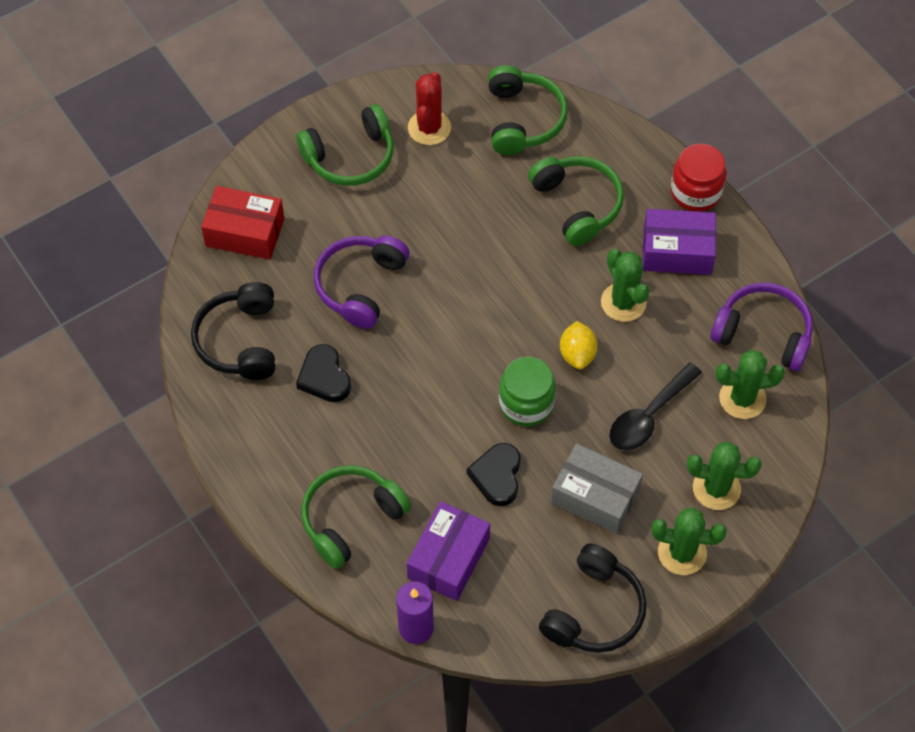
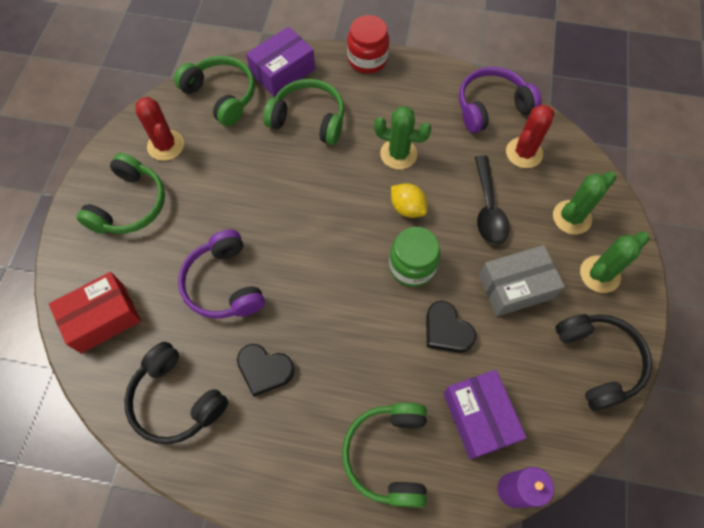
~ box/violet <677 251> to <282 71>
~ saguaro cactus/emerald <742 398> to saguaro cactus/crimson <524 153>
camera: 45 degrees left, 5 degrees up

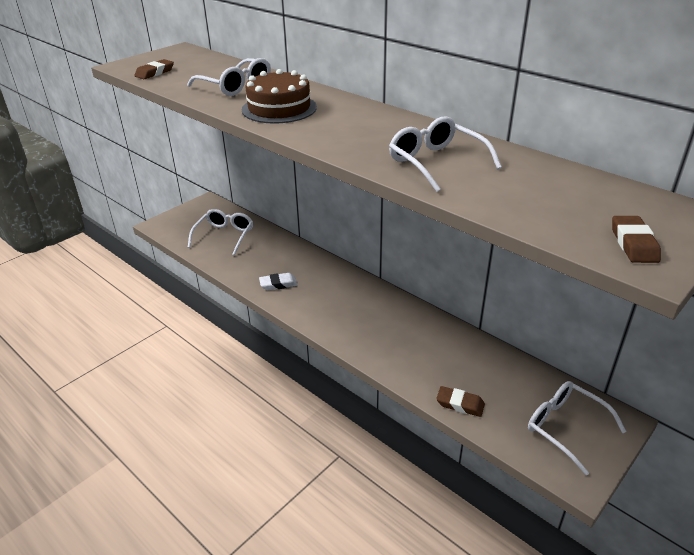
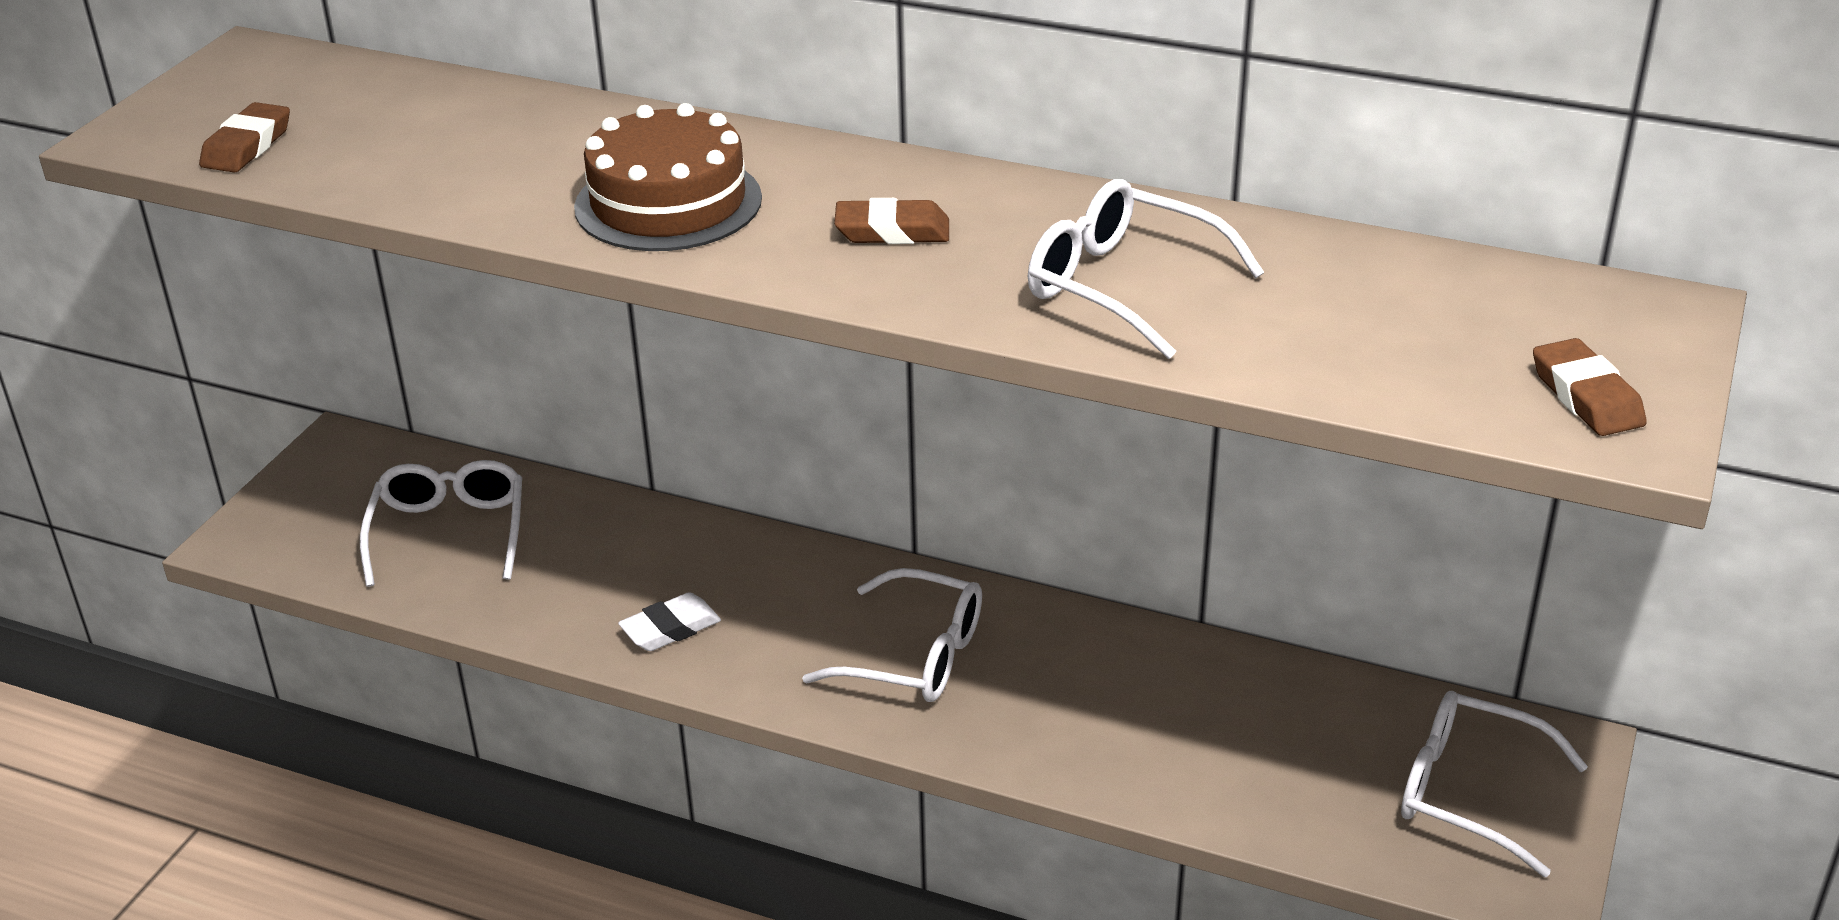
~ eyeglasses/pure white <235 86> to <914 656>
~ gum eraser/russet <460 404> to <892 231>
camera: 20 degrees left, 0 degrees up

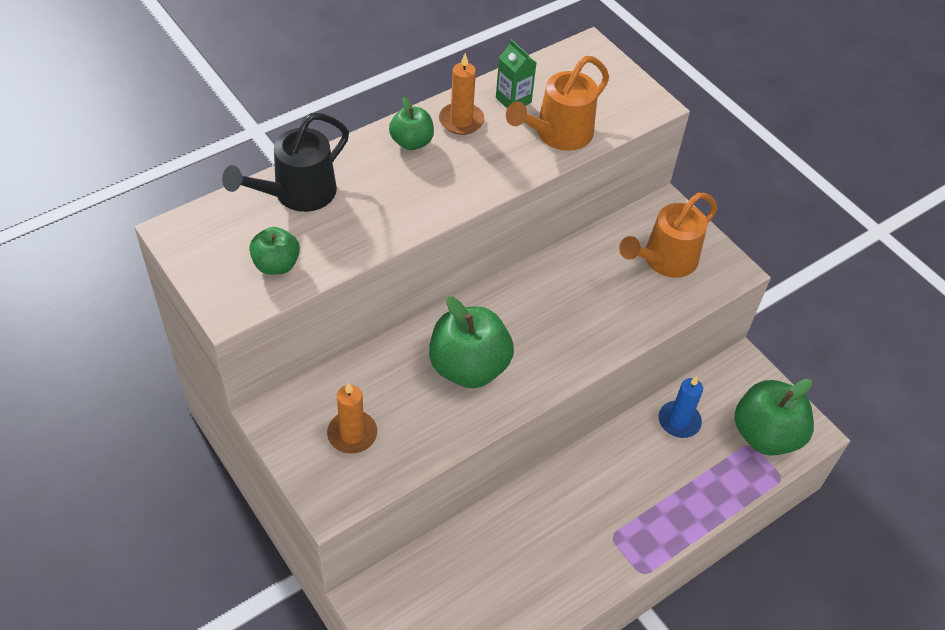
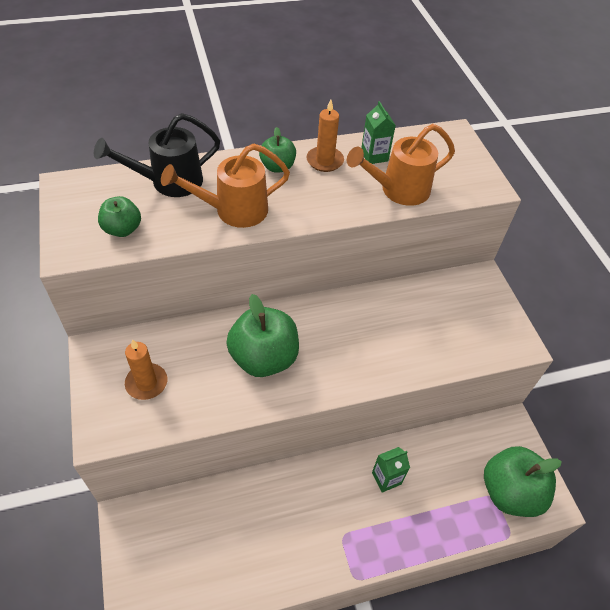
~ watering pot/bright orange <664 260> to <233 210>
+ juice carton/emerald <386 478>
- candle/cobalt <679 421>
camera: 20 degrees right, 0 degrees up

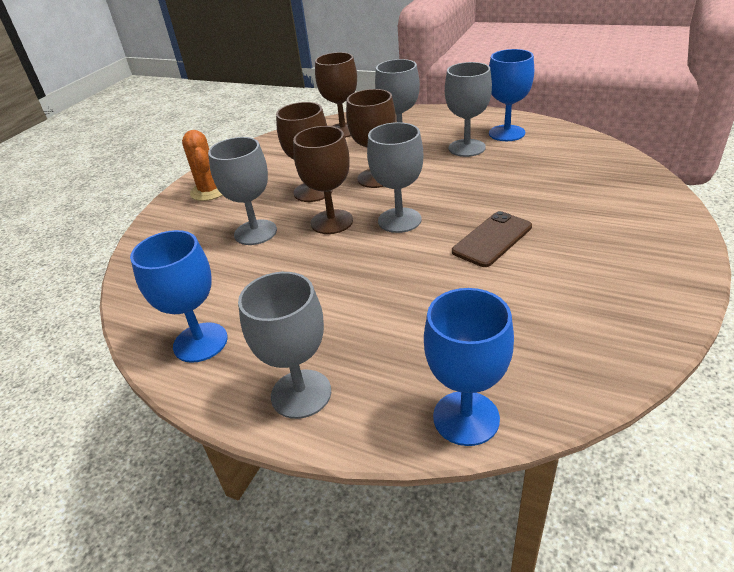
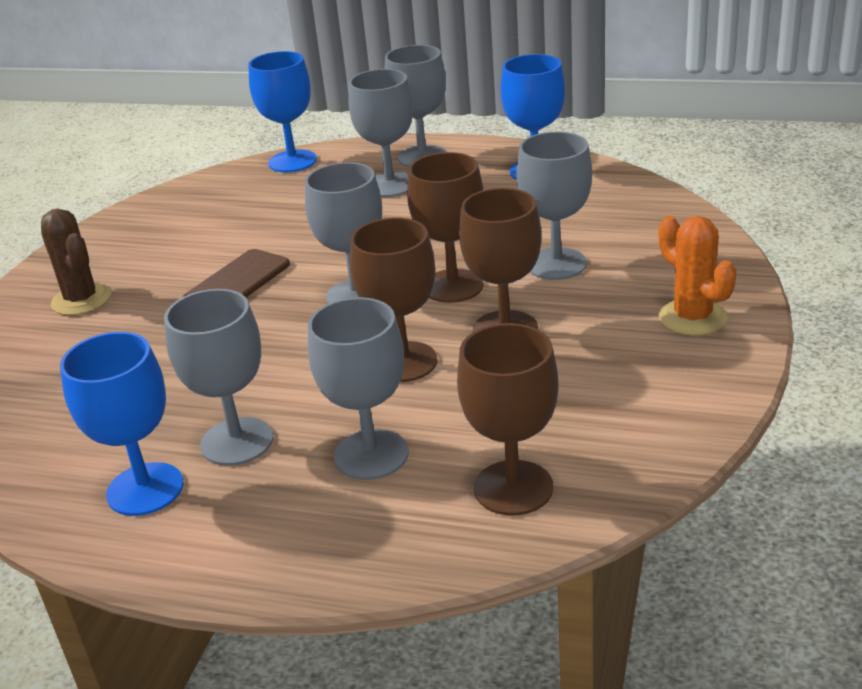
+ saguaro cactus/russet <81 300>
+ goblet/grey <390 185>
camera: 170 degrees right, 5 degrees down

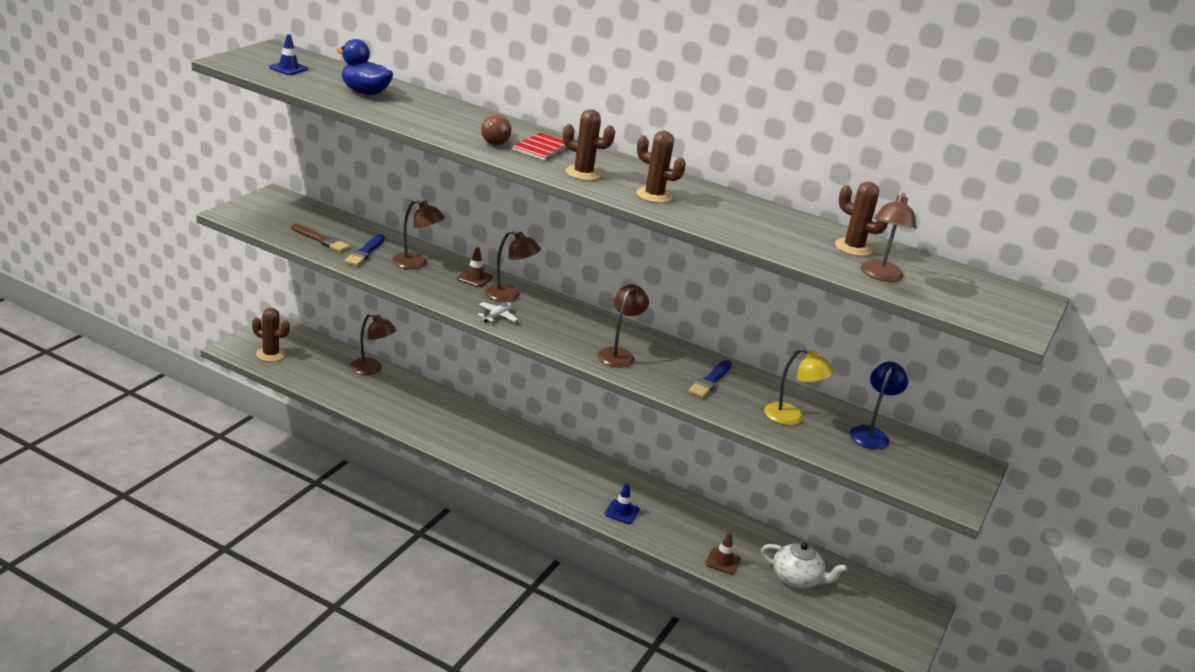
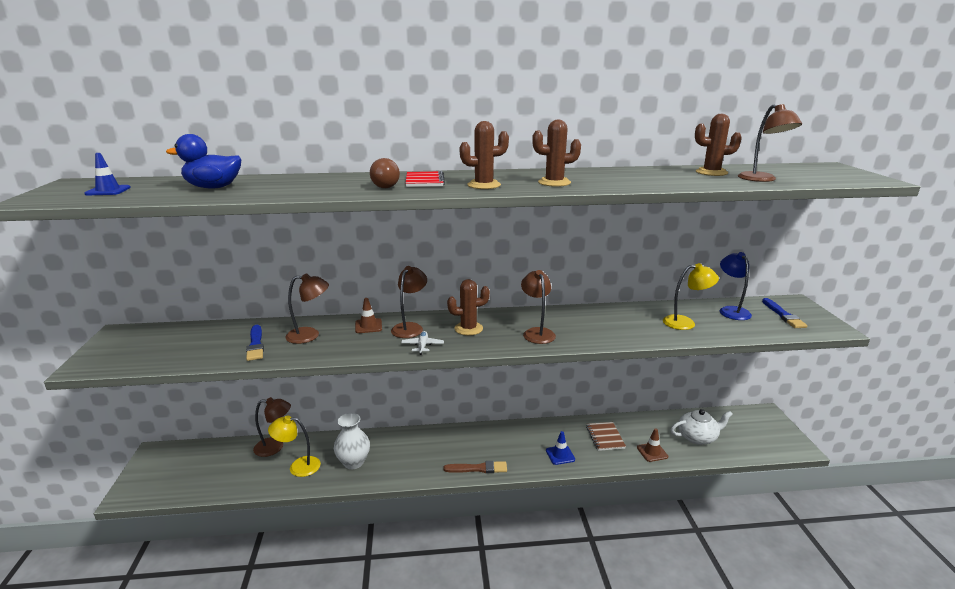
+ lamp/bright yellow <298 466>
+ vase/pure white <353 462>
~ lamp/russet <509 296> = <410 327> 60 degrees counterclockwise
~ brush/russet <321 240> to <478 468>
~ saguaro cactus/russet <270 354> to <468 329>
+ exercise book/russet <605 437>
~ brush/cobalt <710 381> to <783 315>
camera: 30 degrees left, 5 degrees down

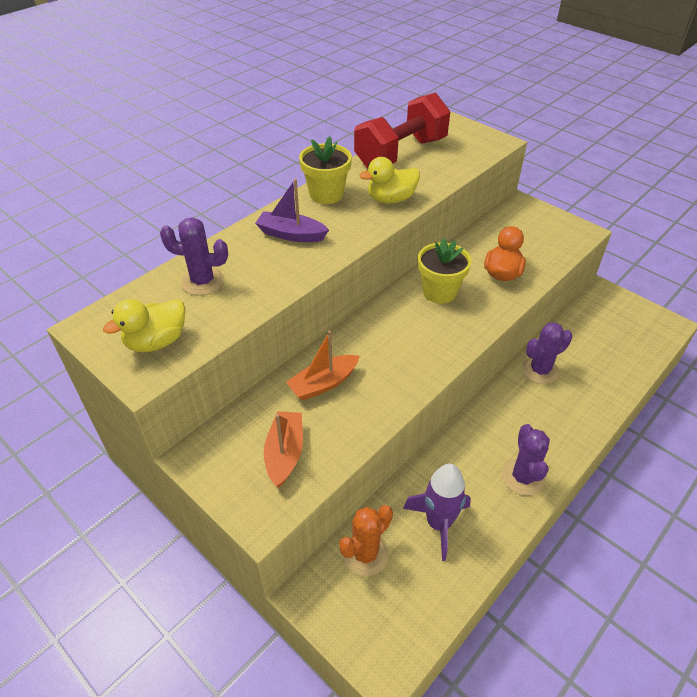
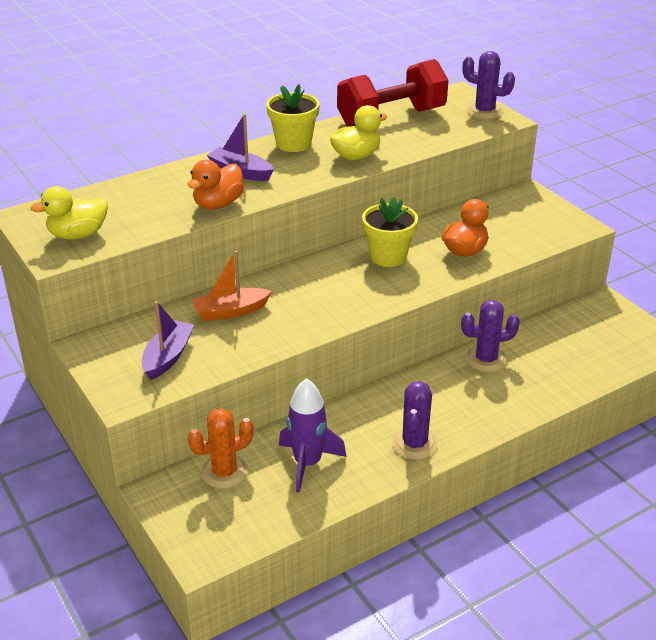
~ toy boat/bright orange <285 453> to toy boat/violet <168 357>
+ rubber duck/bright orange <218 204>
~ rubber duck/bright yellow <391 199> = <356 156> 150 degrees clockwise
~ saguaro cactus/violet <202 281> to <484 111>
camera: 15 degrees right, 10 degrees down

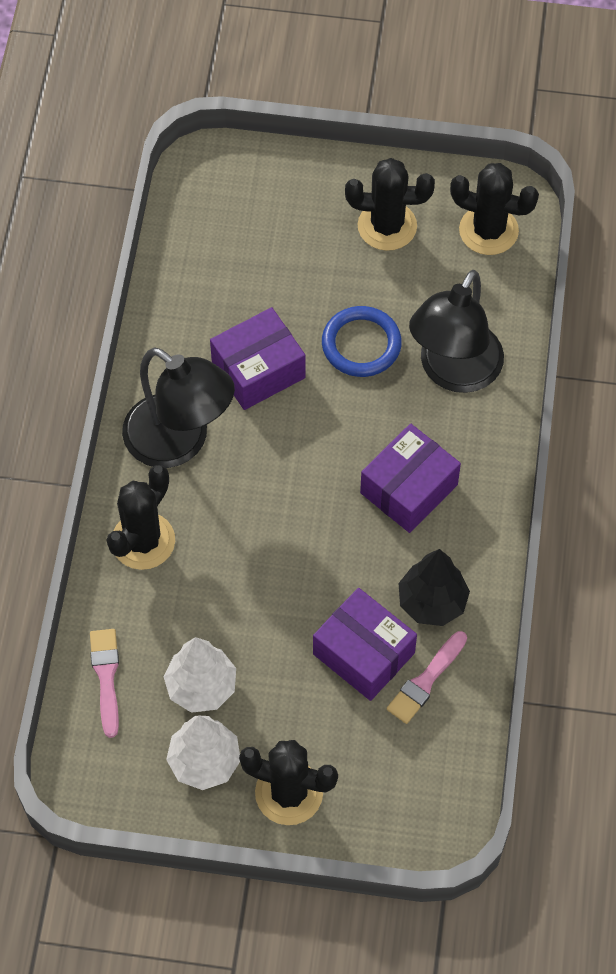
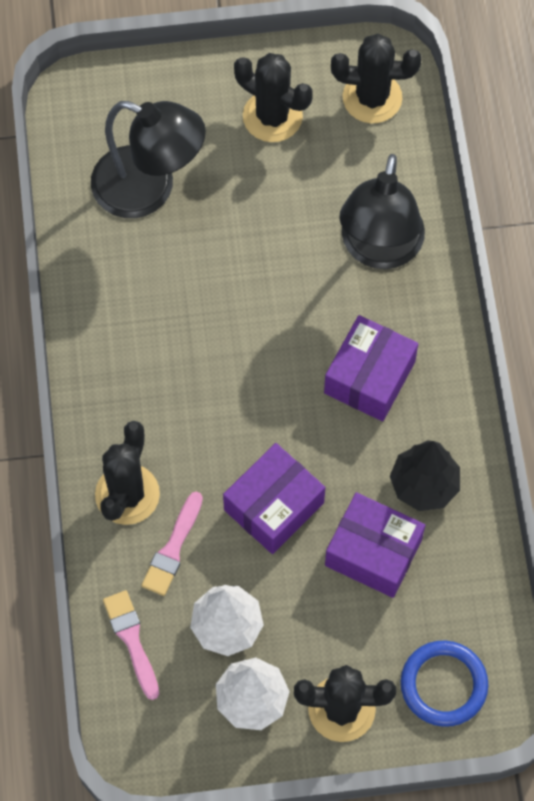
~ lamp/black <179 442> to <149 189>
~ brush/pink <426 680> to <173 548>
~ box/violet <258 370> to <274 506>
~ saguaro cactus/black <387 226> = <272 116> 45 degrees clockwise
~ ring/cobalt <361 344> to <443 684>
camera: 15 degrees left, 5 degrees up

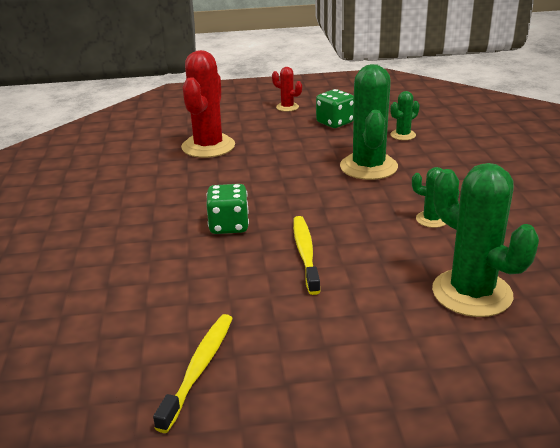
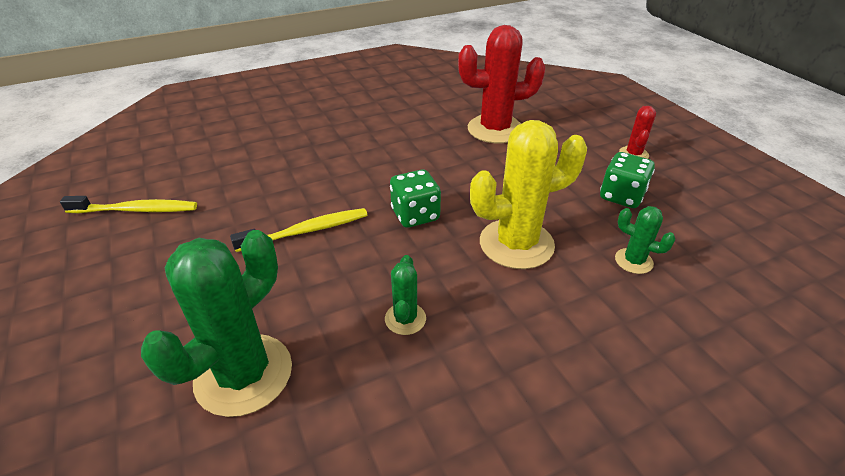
~ die/emerald <229 226> to <415 215>
~ saguaro cactus/emerald <368 167> to saguaro cactus/bright yellow <516 244>
camera: 70 degrees right, 10 degrees up

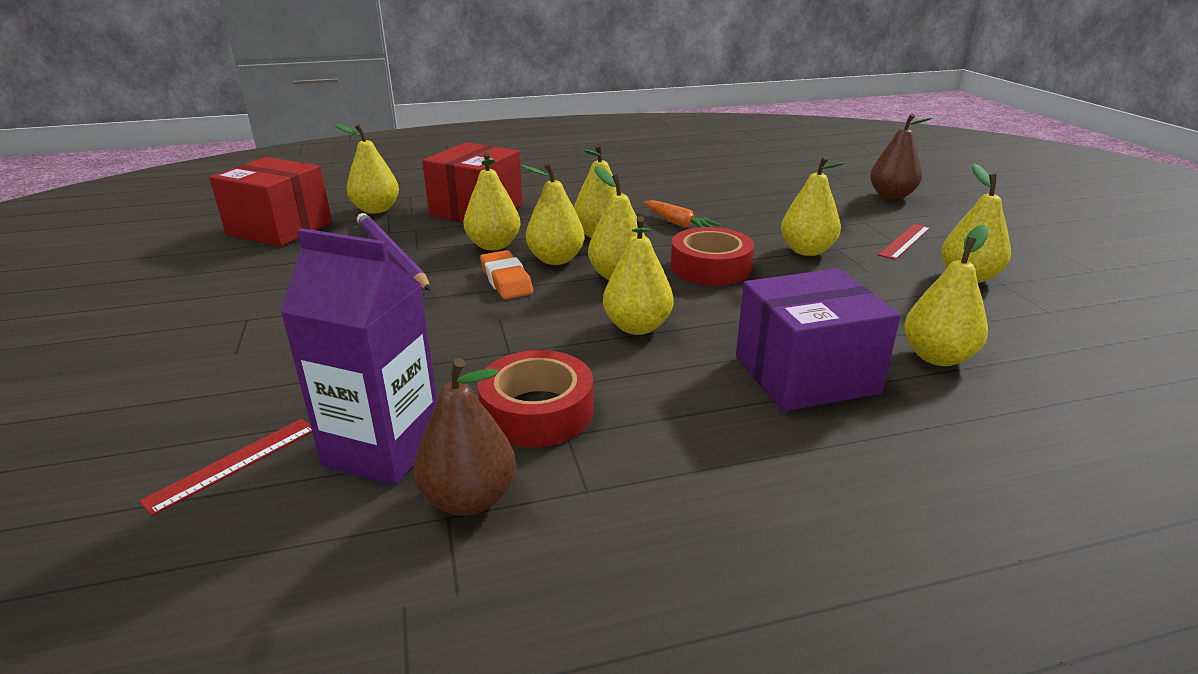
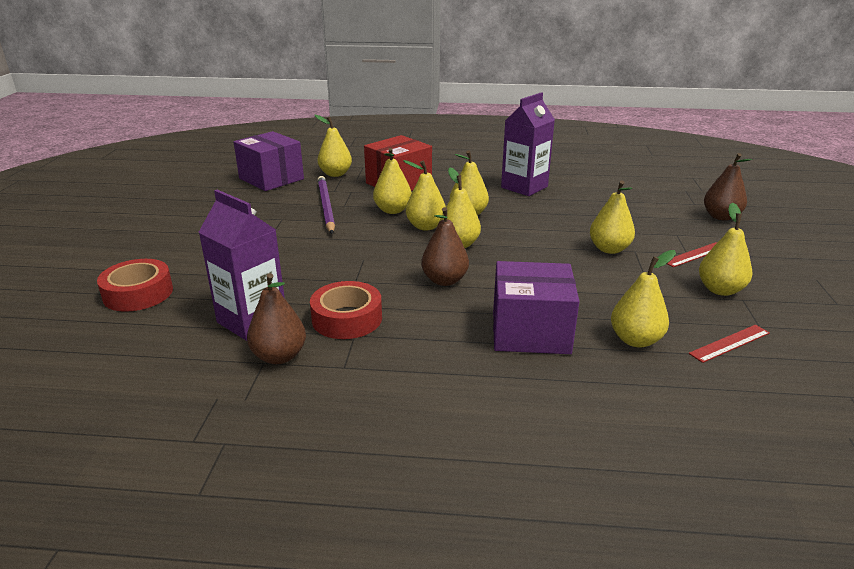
~ roll of tape/crimson <710 267> to <138 293>
~ box/crimson <280 228> to box/violet <271 179>
~ toy pear/bright yellow <637 327> to toy pear/russet <444 280>
+ juice carton/violet <524 187>
~ straightedge/crimson <233 463> to <729 343>
- gum eraser/bright orange <506 280>
- carrot/bright orange <678 223>
camera: 20 degrees right, 0 degrees up

